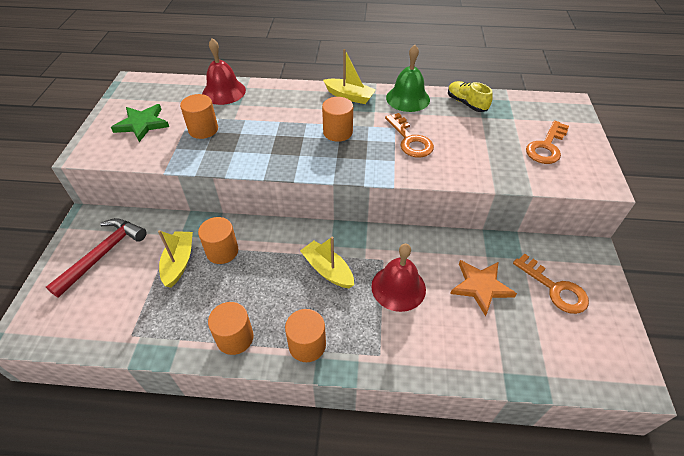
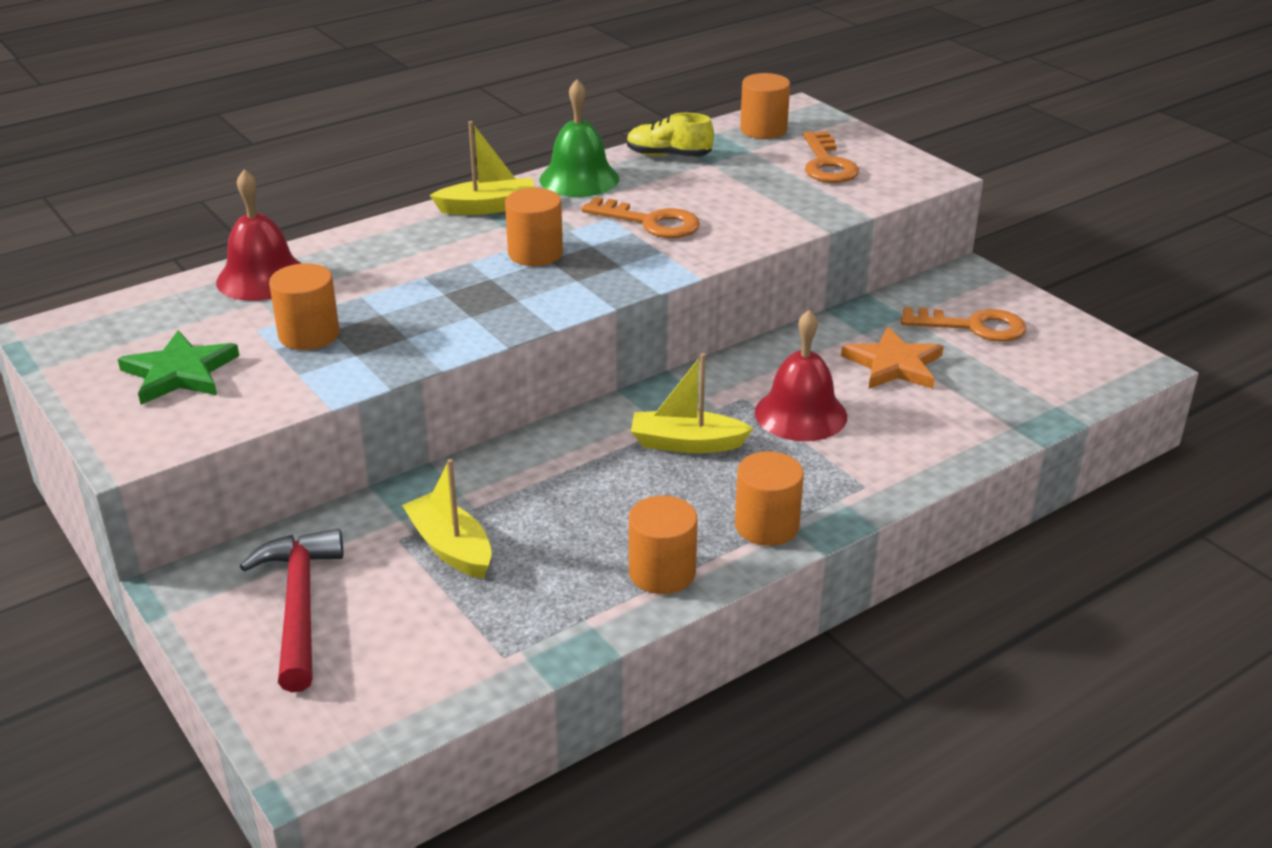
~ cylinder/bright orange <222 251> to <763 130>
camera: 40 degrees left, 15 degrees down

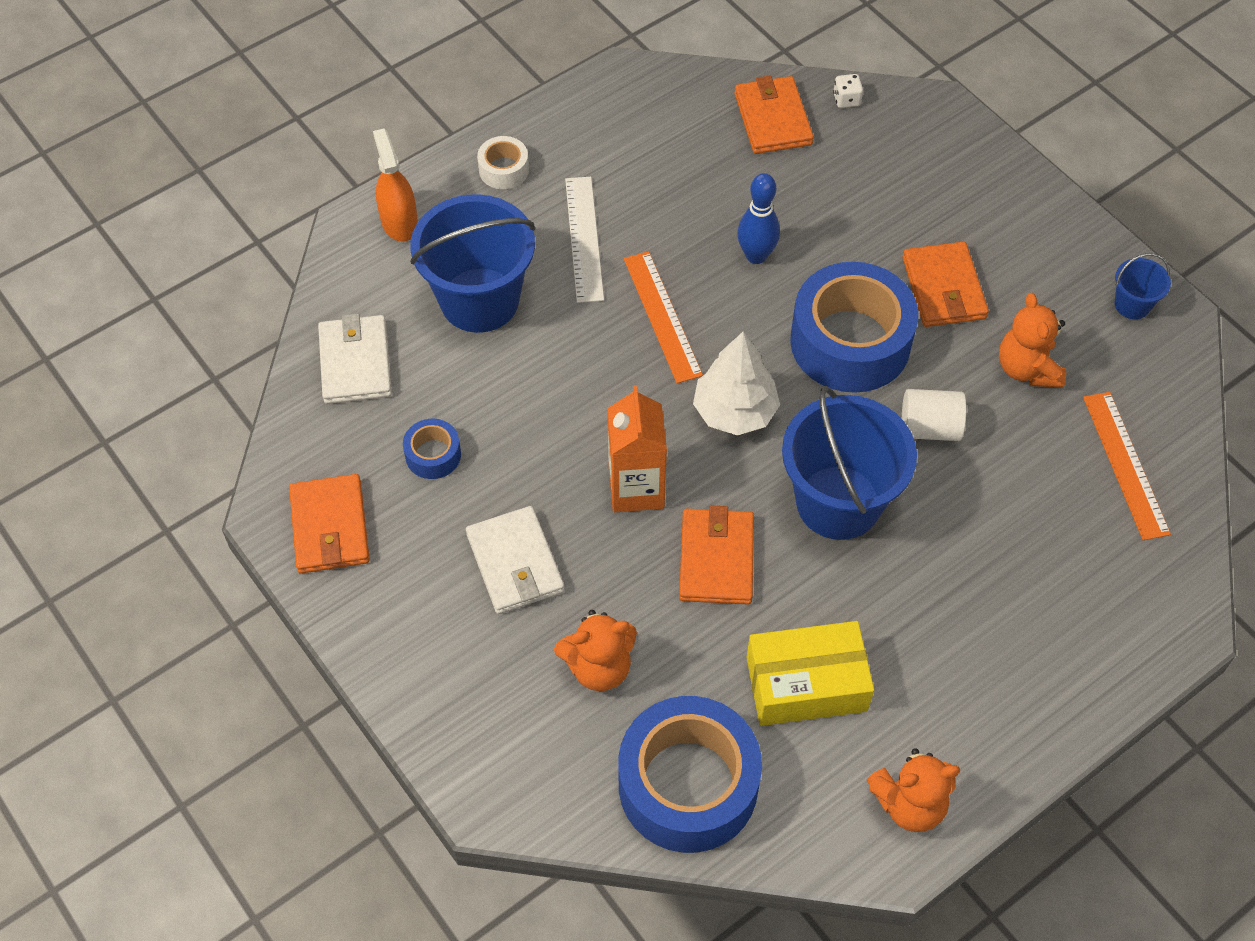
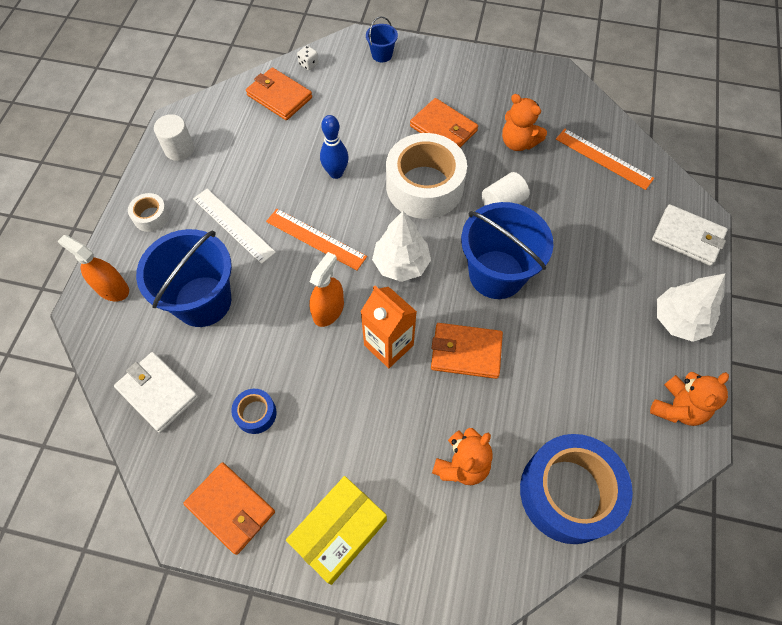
+ cylinder/pure white <179 149>
~ box/bright yellow <806 684> to <339 532>
+ sprayer/bright orange <328 310>
~ bucket/cobalt <1132 304> to <382 54>
~ roll of tape/cobalt <850 342> to roll of tape/pure white <424 186>
~ billfold/bright orange <716 559> = <466 352> 45 degrees counterclockwise
~ billfold/pure white <515 563> to <687 237>
+ toy tree/pure white <679 320>
camera: 40 degrees left, 5 degrees up

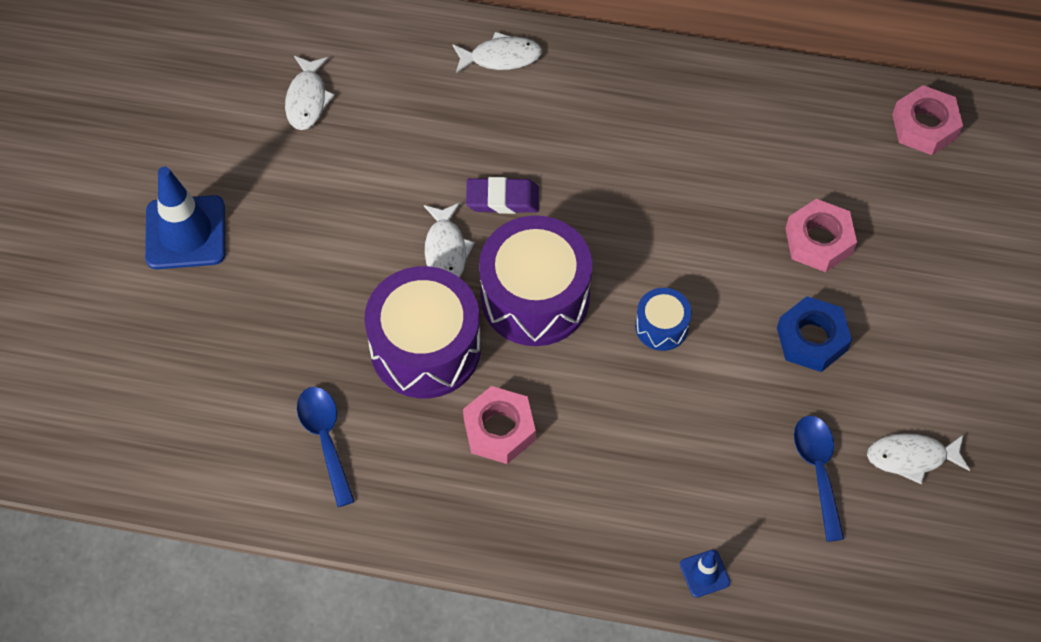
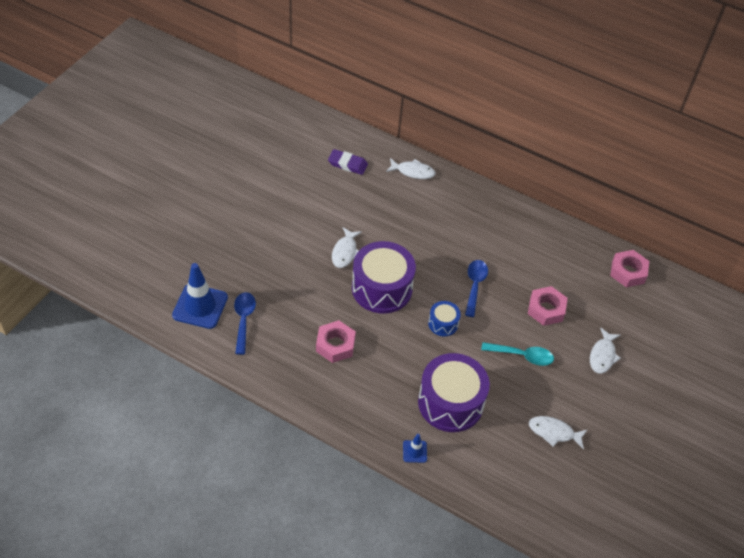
~ safety cone/cobalt <185 233> to <200 306>
~ gum eraser/violet <502 199> to <347 164>
~ toy drum/violet <425 348> to <450 403>
~ spoon/cobalt <818 470> to <474 285>
~ hexagon nut/cobalt <812 339> to spoon/aqua <522 356>
~ fish figure/pure white <307 99> to <602 355>
camera: 15 degrees right, 10 degrees down

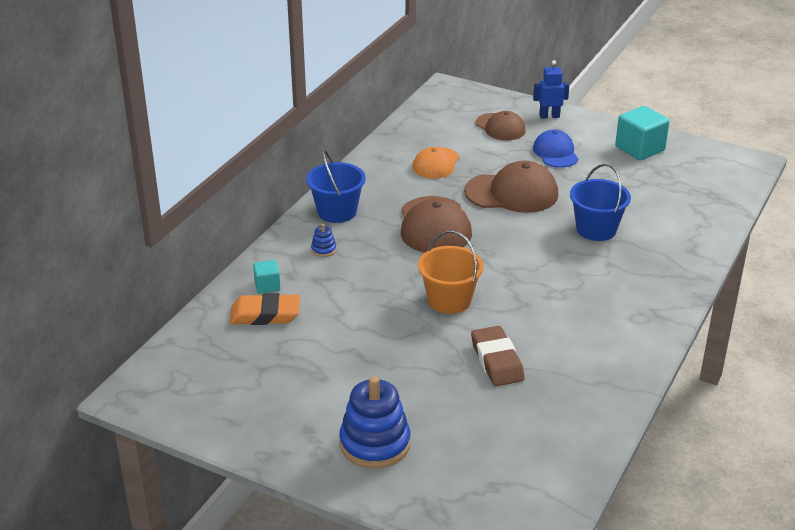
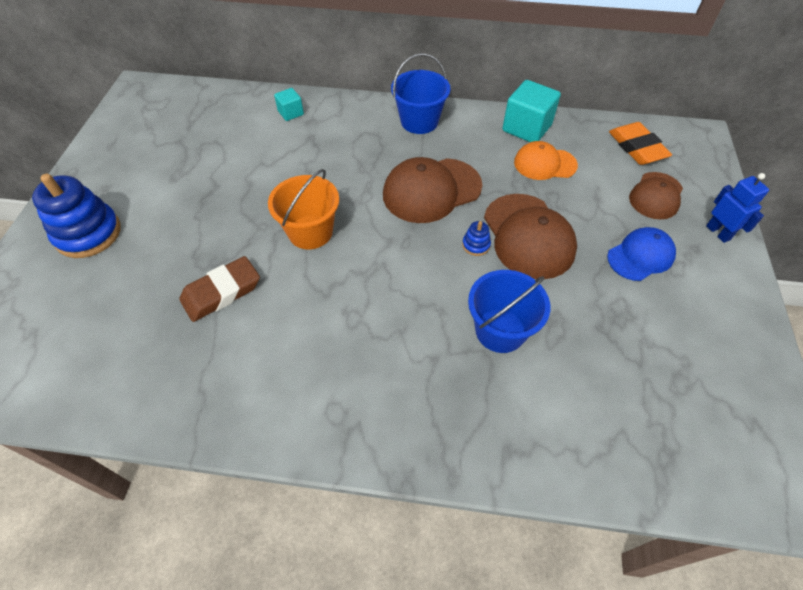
~ stacking rings/cobalt <323 249> to <476 245>
~ solid cube/aqua <640 149> to <526 128>
~ gum eraser/bright orange <265 314> to <637 147>
camera: 70 degrees right, 20 degrees up

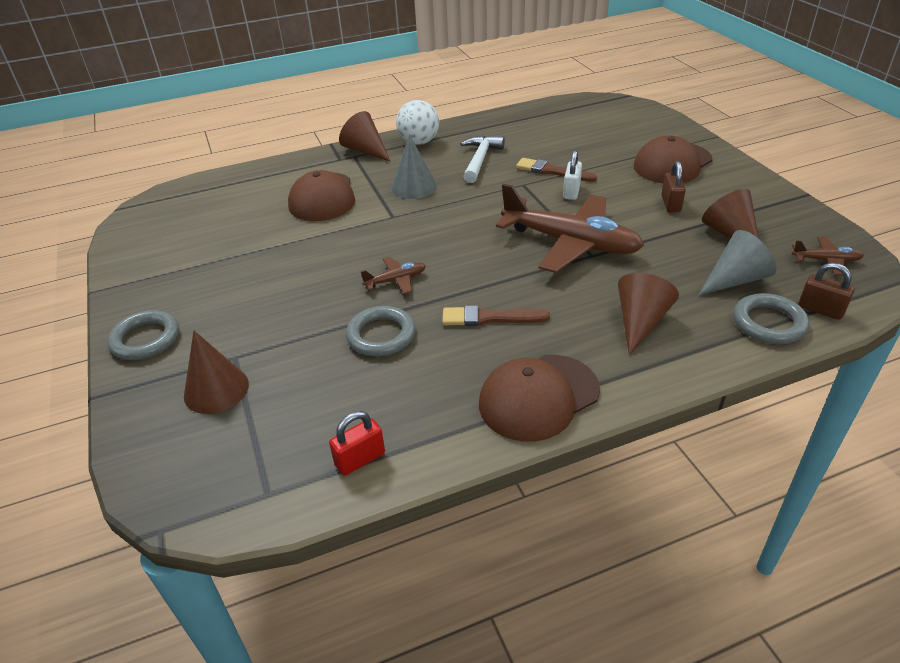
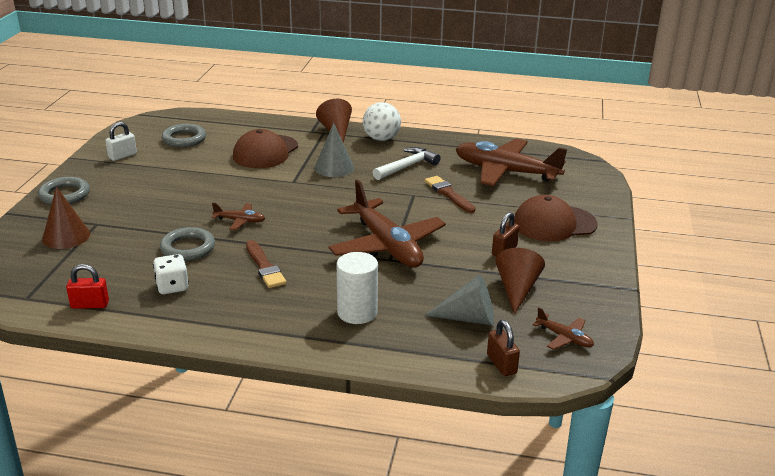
~ small lock/pure white <571 192> to <122 156>
+ die/pure white <172 287>
~ ring/grey <769 323> to <184 139>
~ brush/russet <489 318> = <264 267> 150 degrees counterclockwise
~ cone/russet <640 322> to cylinder/pure white <357 312>
+ toy plane/russet <505 172>
- cap/russet <538 397>
camera: 30 degrees right, 10 degrees down

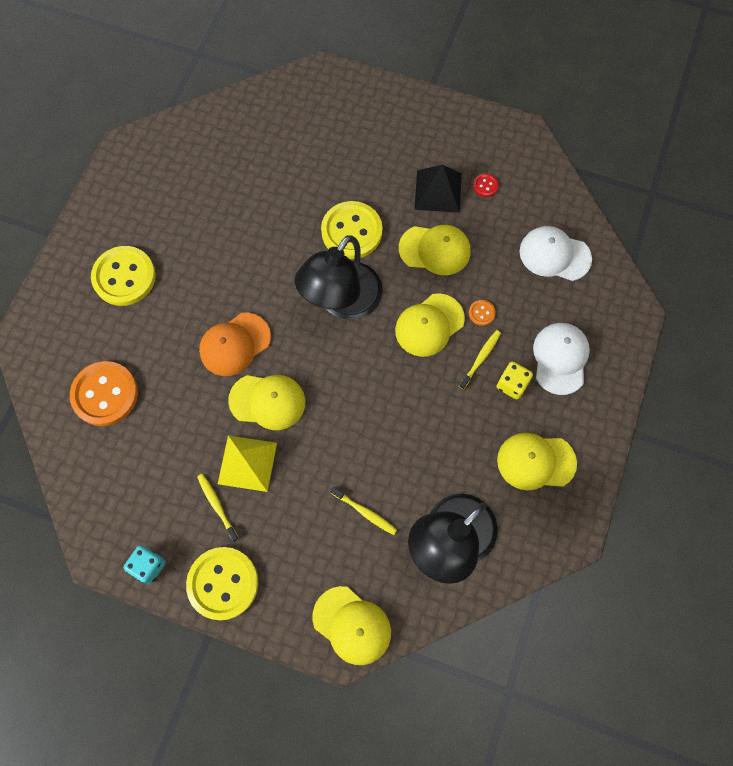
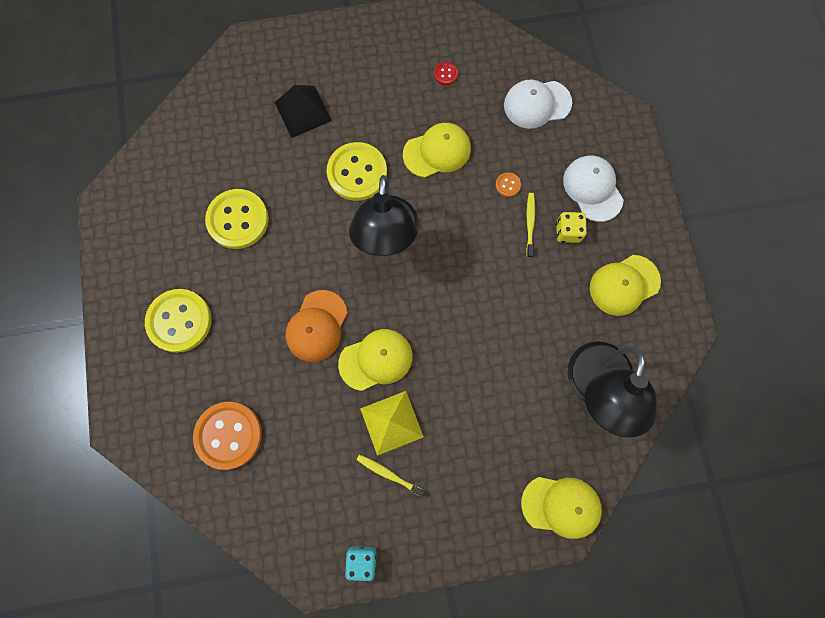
~ button/bright yellow <223 583> to <238 220>
~ pyramid shape/black <438 191> to <303 111>
- toothbrush/bright yellow <365 512>
- cap/bright yellow <429 325>
camera: 30 degrees left, 5 degrees up

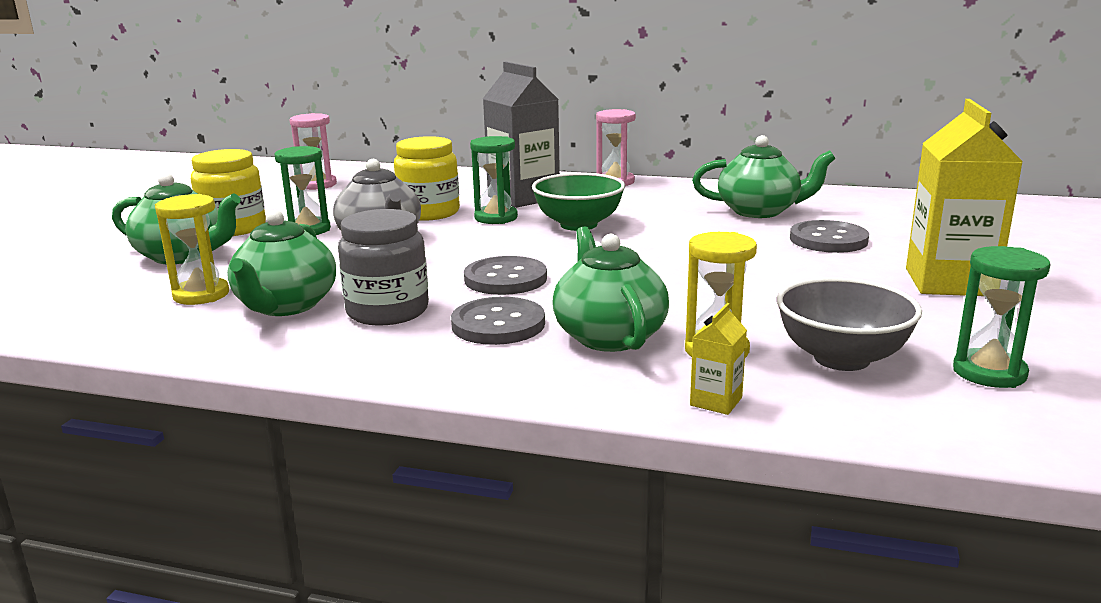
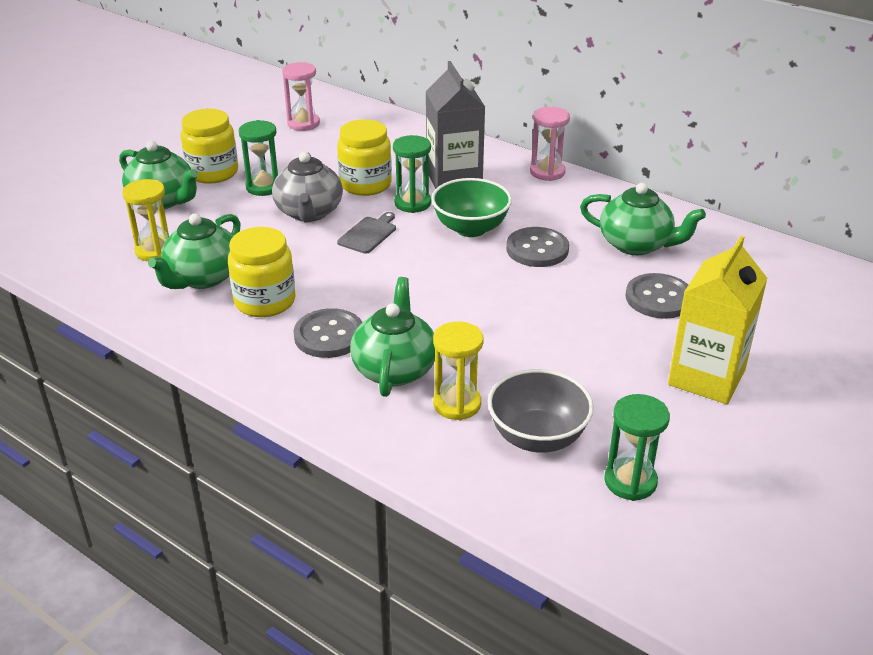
~ preserve jar/grey <387 311> to preserve jar/bright yellow <265 301>
+ bread board/grey <368 234>
~ button/grey <505 279> to <537 249>
- juice carton/bright yellow <716 401>
camera: 20 degrees right, 15 degrees up

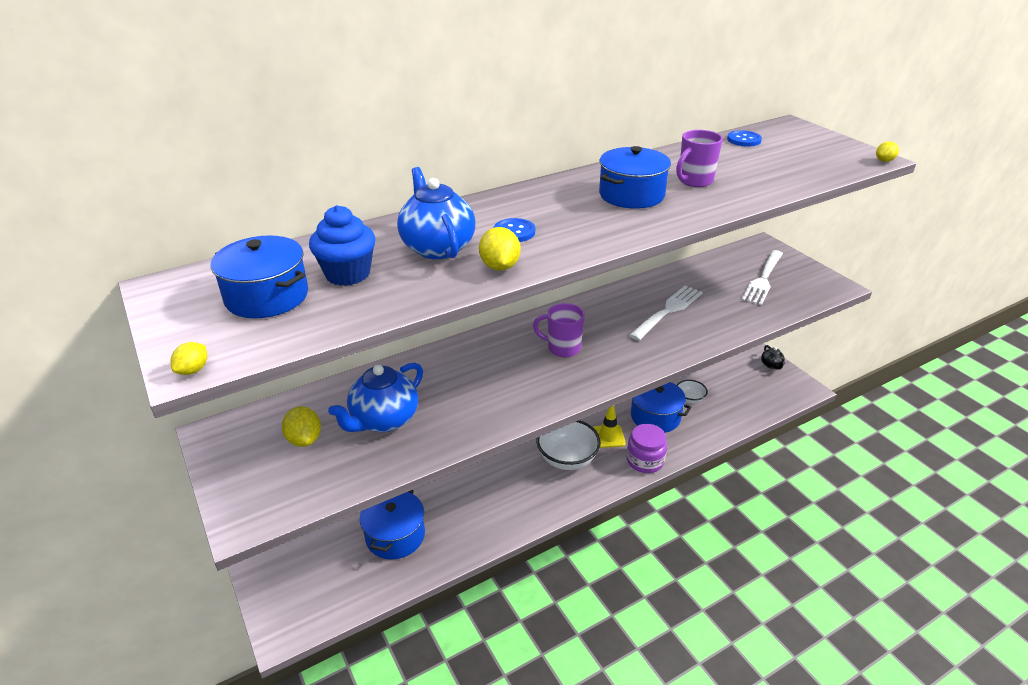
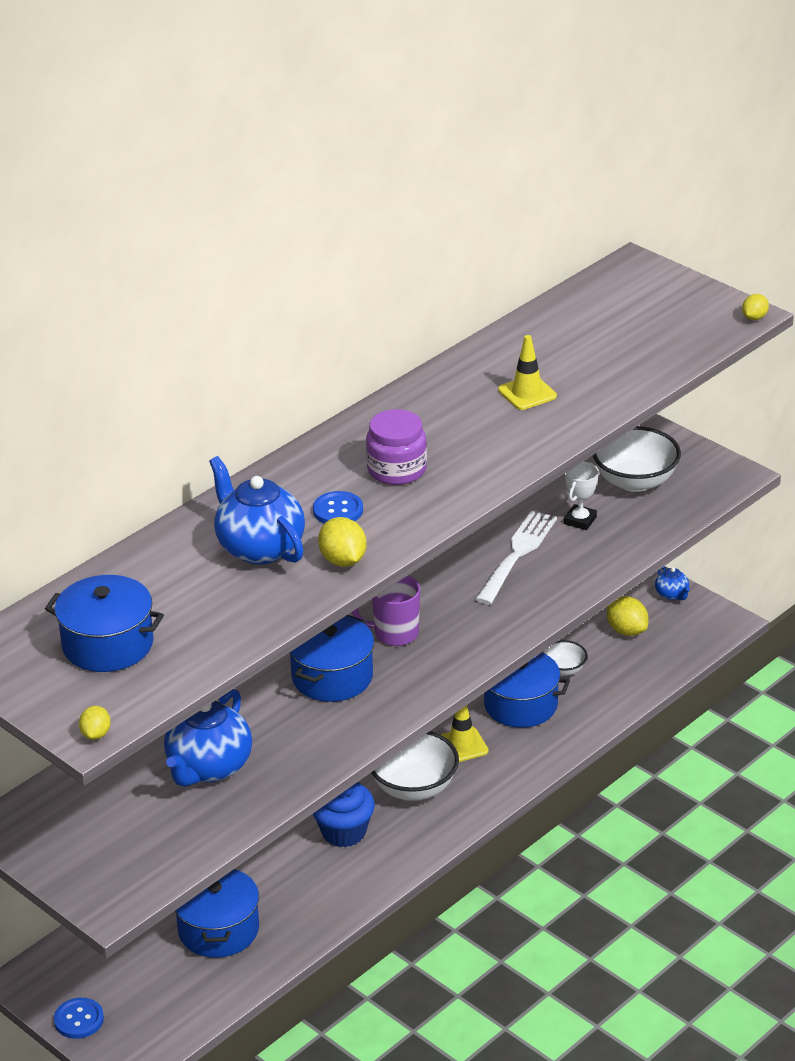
~ button/cobalt <744 140> to <79 1020>
~ stockpot/cobalt <631 195> to <332 676>
~ muffin/cobalt <348 274> to <344 832>
~ preserve jar/violet <645 461> to <397 470>
~ mug/violet <694 181> to safety cone/bright yellow <527 393>
+ trophy/pure white <580 520>
~ dinner fork/pure white <763 279> to bowl/pure white <635 481>
~ toy lemon/bright yellow <304 439> to <626 630>
~ teapot/black <771 365> to teapot/cobalt <672 595>
camera: 15 degrees left, 0 degrees up

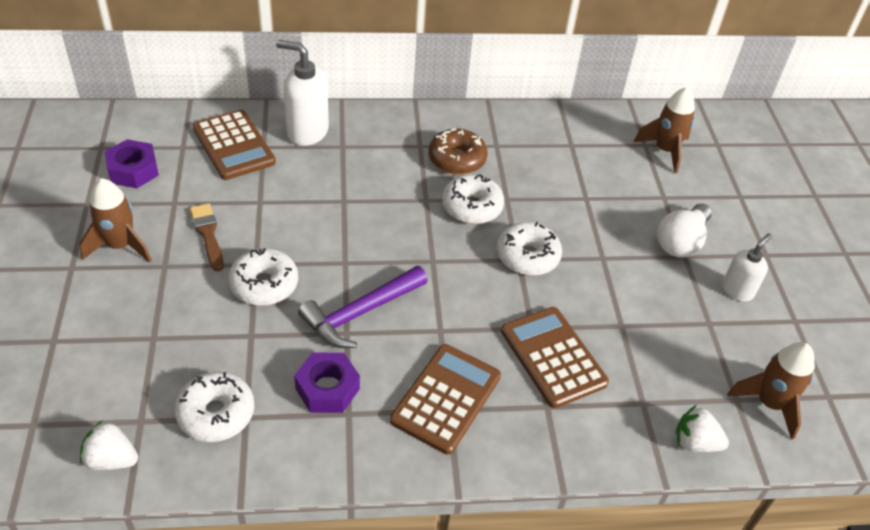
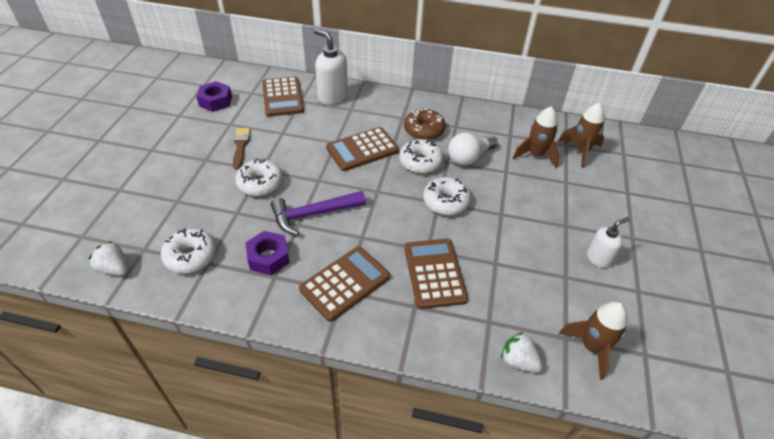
+ adding machine/russet <362 149>
~ bulb/pure white <681 242> to <469 158>
~ toy rocket/russet <120 246> to <536 155>
camera: 20 degrees right, 0 degrees up

